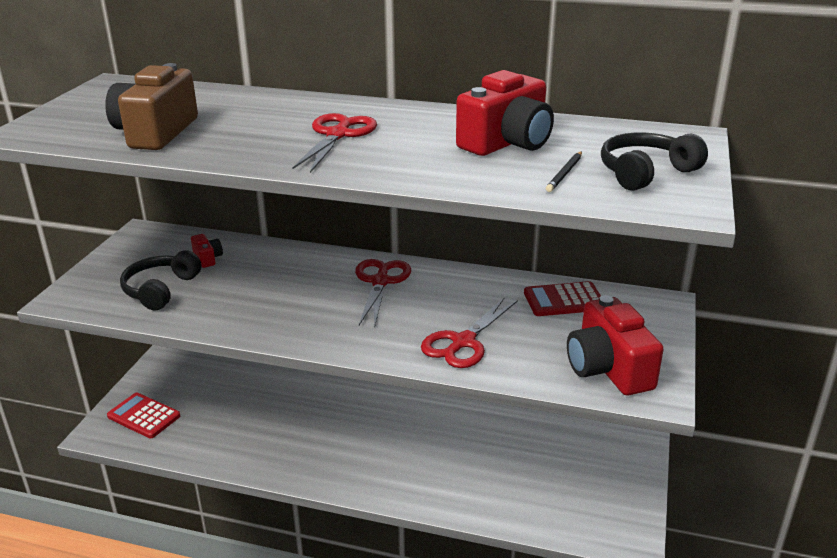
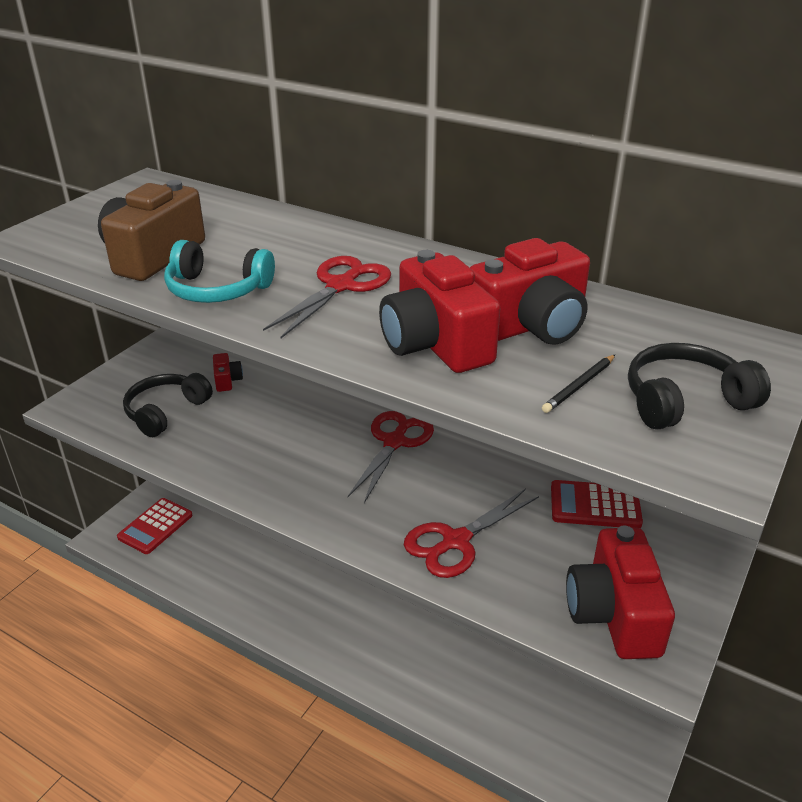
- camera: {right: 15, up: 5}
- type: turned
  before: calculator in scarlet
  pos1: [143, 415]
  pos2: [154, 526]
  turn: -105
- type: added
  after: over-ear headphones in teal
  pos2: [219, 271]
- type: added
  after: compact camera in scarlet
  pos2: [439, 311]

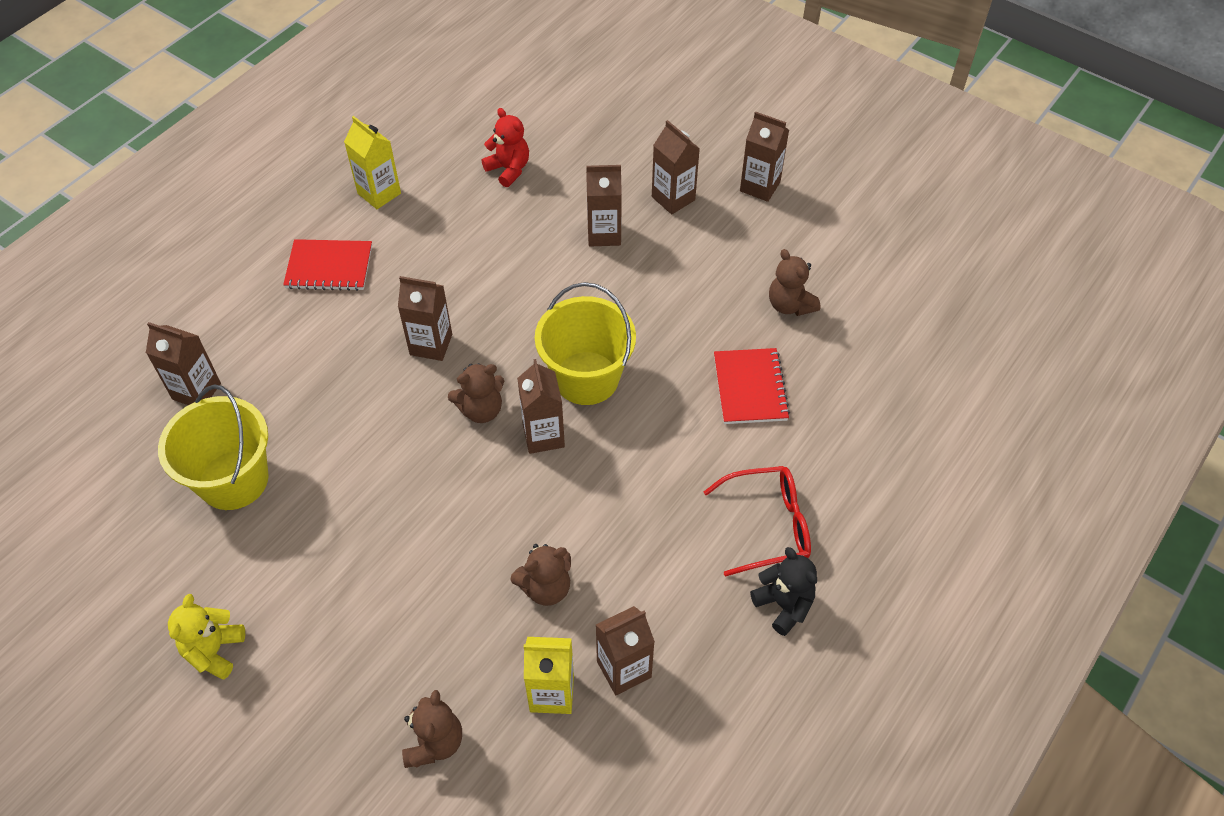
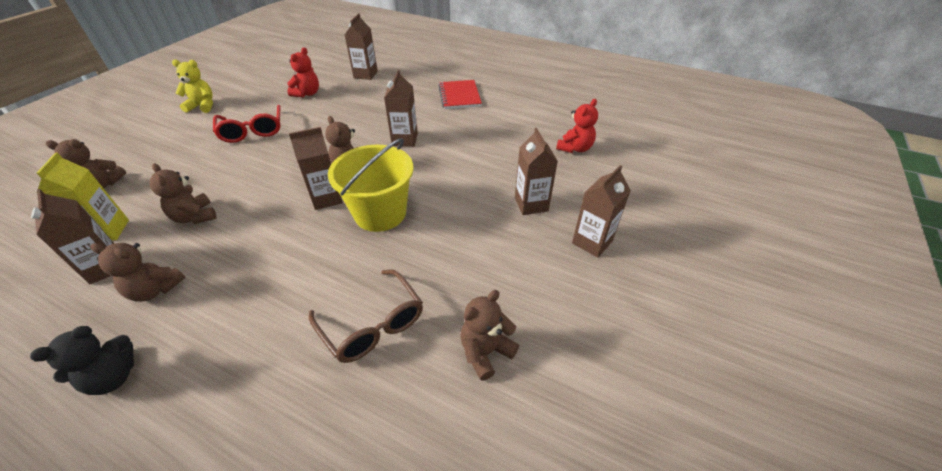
- camera: {right: 80, up: -10}
- type: added
  after: teddy in dark brown
  pos2: [138, 272]
- type: moved
  before: eyeglasses in scarlet
  pos1: [757, 521]
  pos2: [247, 124]
- type: replaced
  before: sand bucket in bright yellow
  after: teddy in scarlet
  pos1: [213, 447]
  pos2: [303, 72]
- type: replaced
  before: exercise book in scarlet
  after: eyeglasses in dark brown
  pos1: [752, 386]
  pos2: [366, 316]
- type: removed
  before: juice carton in bright yellow
  pos1: [372, 162]
- type: removed
  before: juice carton in dark brown
  pos1: [764, 156]

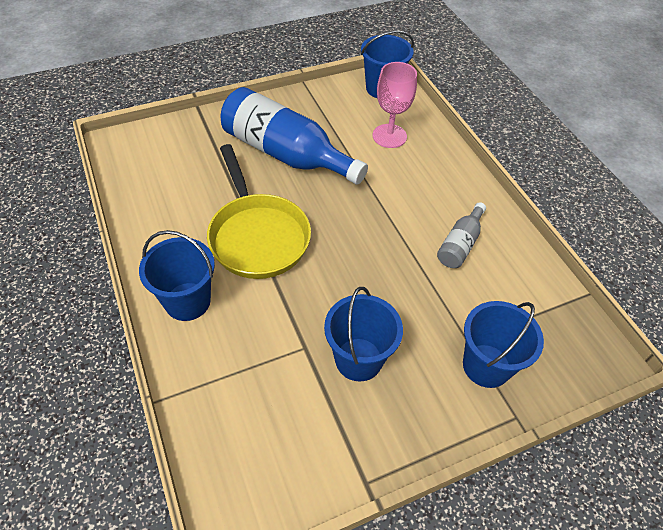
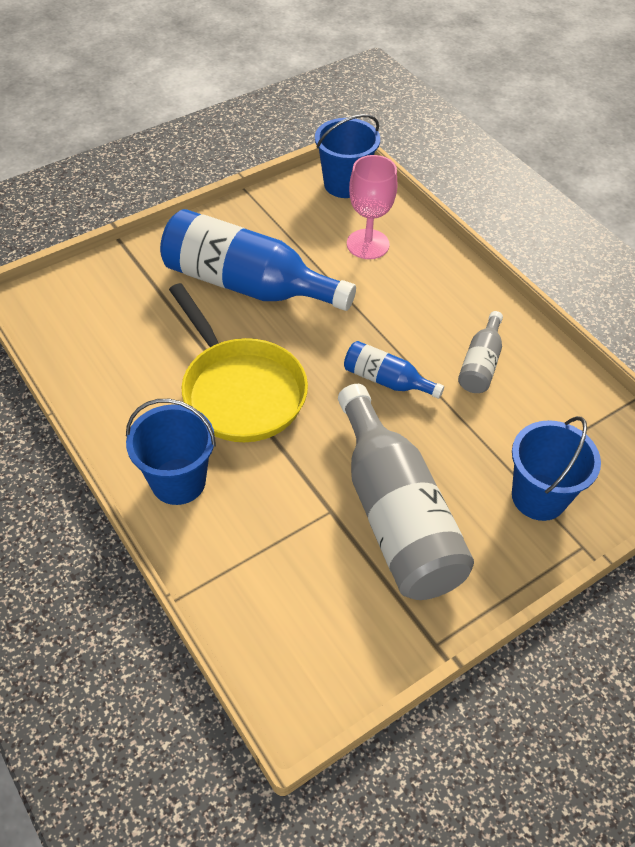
- camera: {right: -10, up: 0}
- type: replaced
  before: sand bucket in royal blue
  after: bottle in grey
  pos1: [363, 334]
  pos2: [406, 492]
- type: added
  after: bottle in royal blue
  pos2: [394, 370]

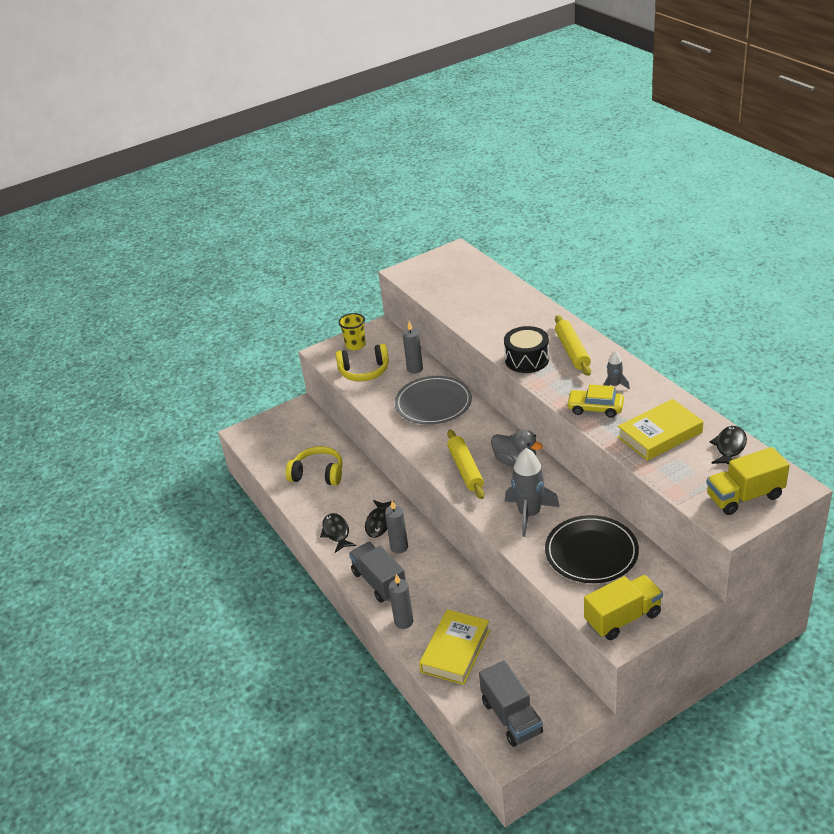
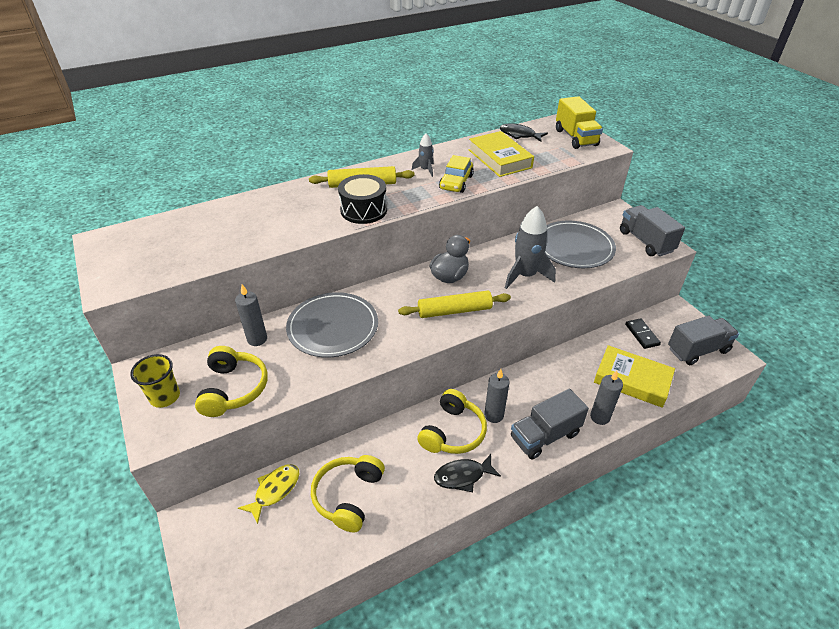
- camera: {right: -90, up: 5}
- type: added
  after: fish in bright yellow
  pos2: [268, 494]
- type: replaced
  before: fish in jet-black
  after: over-ear headphones in bright yellow
  pos1: [379, 519]
  pos2: [452, 421]
- type: recoloured
  before: dinner plate in jet-black
  after: dinner plate in grey
  pos1: [592, 549]
  pos2: [580, 244]
- type: recoloured
  before: truck in bright yellow
  after: truck in grey
  pos1: [623, 607]
  pos2: [652, 230]
- type: added
  after: domino piece in jet-black
  pos2: [643, 333]

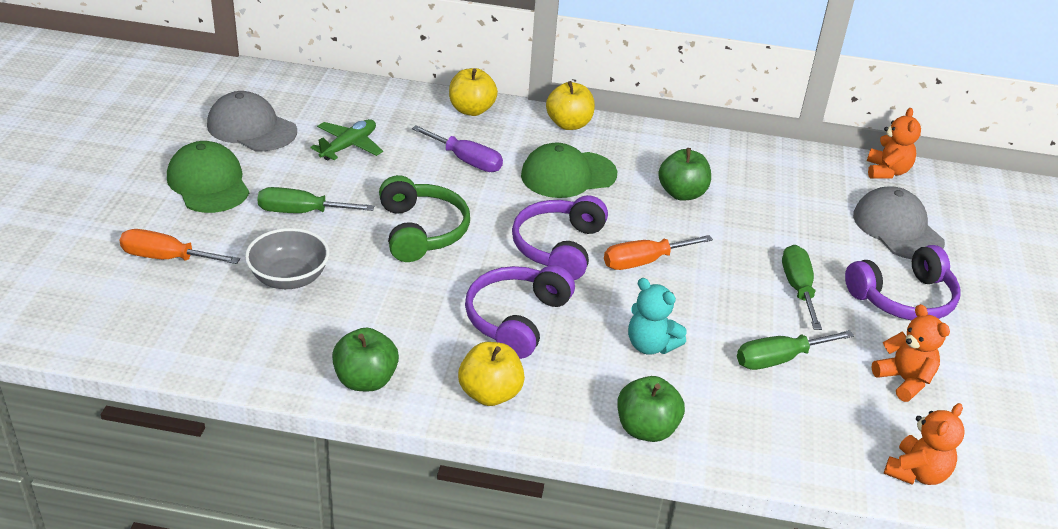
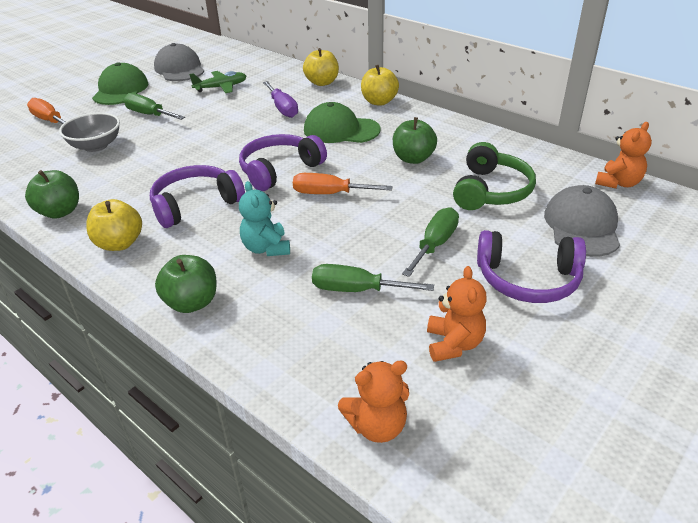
- camera: {right: 35, up: 0}
- type: moved
  before: over-ear headphones in leaf-green
  pos1: [424, 218]
  pos2: [494, 176]

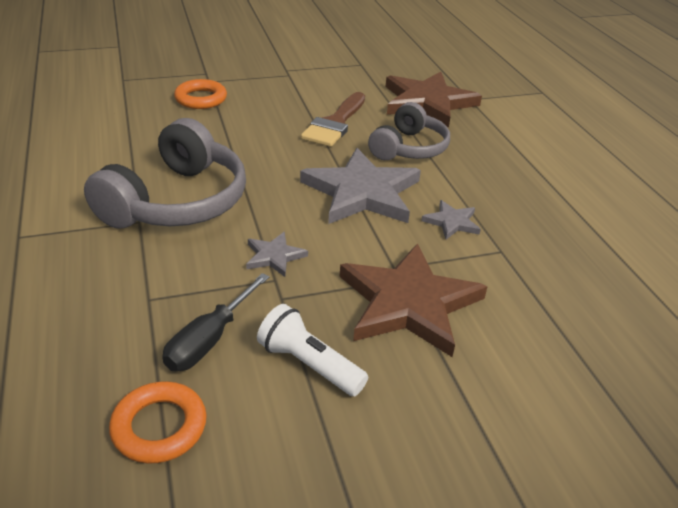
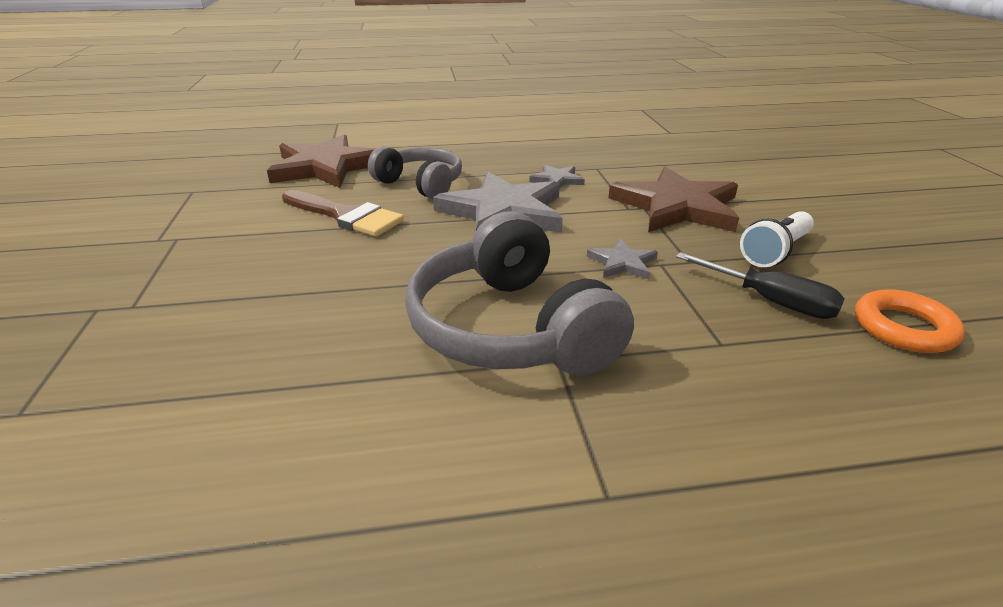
- camera: {right: -80, up: -5}
- type: turned
  before: over-ear headphones in grey
  pos1: [165, 173]
  pos2: [519, 293]
  turn: -150
- type: removed
  before: ring in orange
  pos1: [200, 94]

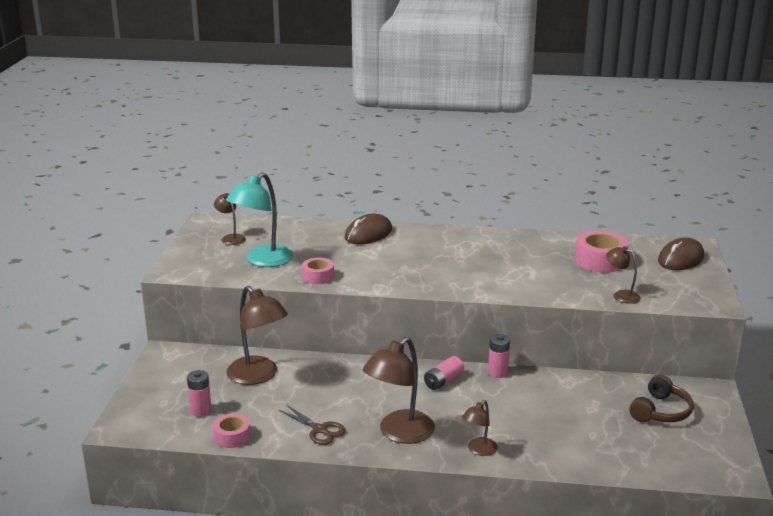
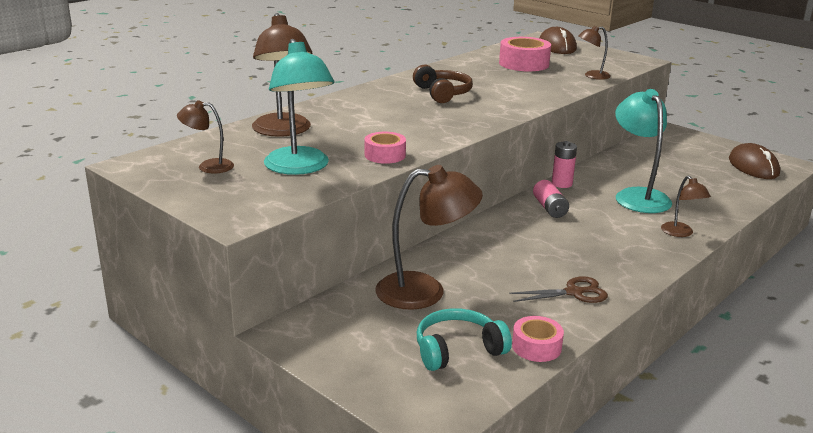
- camera: {right: -55, up: 0}
- type: moved
  before: reading lamp in dark brown
  pos1: [399, 390]
  pos2: [282, 75]
- type: moved
  before: over-ear headphones in dark brown
  pos1: [662, 398]
  pos2: [443, 84]
- type: replaced
  before: power cell in rose-pink
  after: over-ear headphones in teal
  pos1: [199, 393]
  pos2: [464, 339]
- type: added
  after: reading lamp in teal
  pos2: [643, 151]
- type: moved
  before: mouse in dark brown
  pos1: [368, 229]
  pos2: [754, 161]

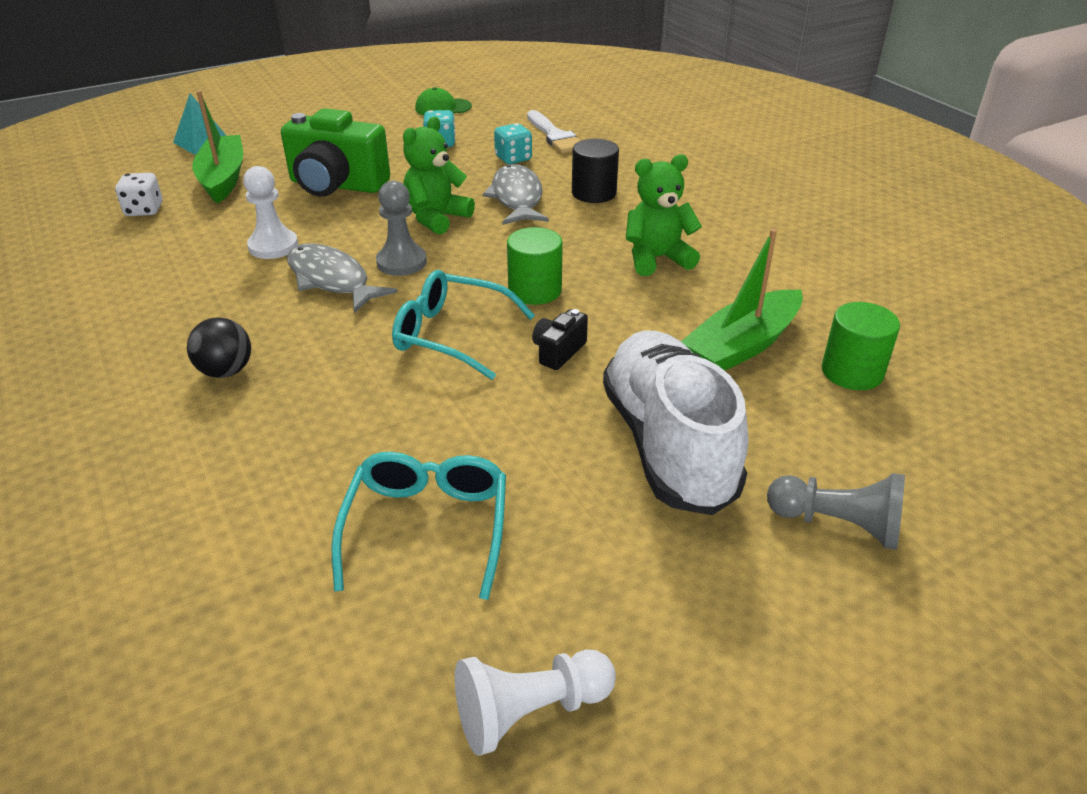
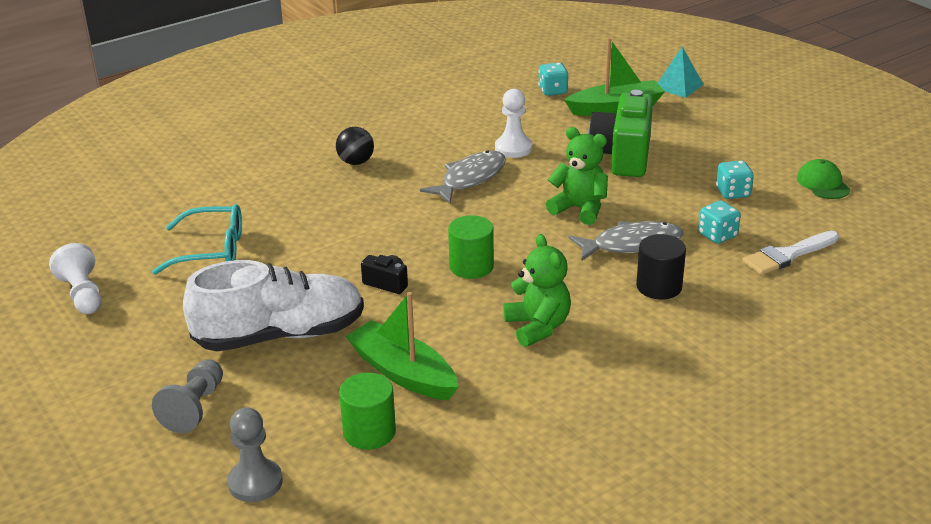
- camera: {right: 85, up: -5}
- type: moved
  before: game pawn in grey
  pos1: [401, 228]
  pos2: [255, 454]
- type: recoloured
  before: die in white
  after: die in teal
  pos1: [139, 194]
  pos2: [553, 79]
- type: removed
  before: eyeglasses in teal
  pos1: [463, 325]

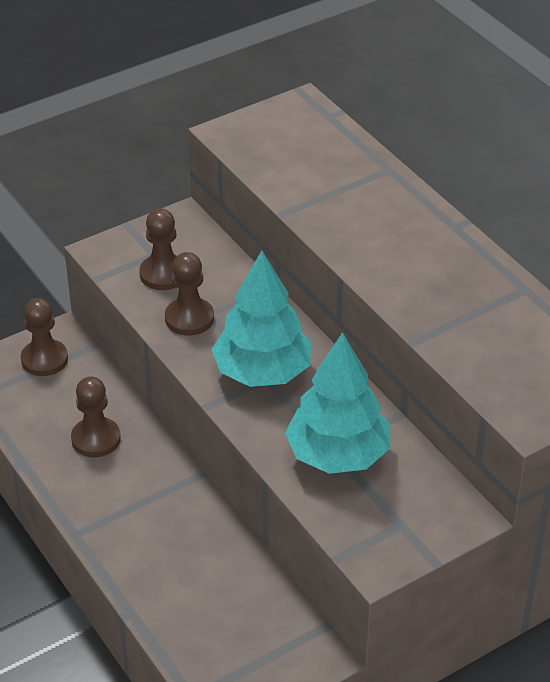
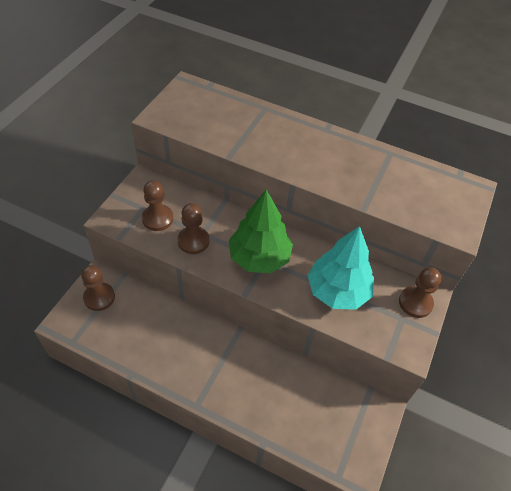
- camera: {right: -35, up: 10}
- type: recoloured
  before: fir tree in teal
  after: fir tree in leaf-green
  pos1: [261, 319]
  pos2: [261, 231]
- type: moved
  before: game pawn in dark brown
  pos1: [96, 417]
  pos2: [420, 292]

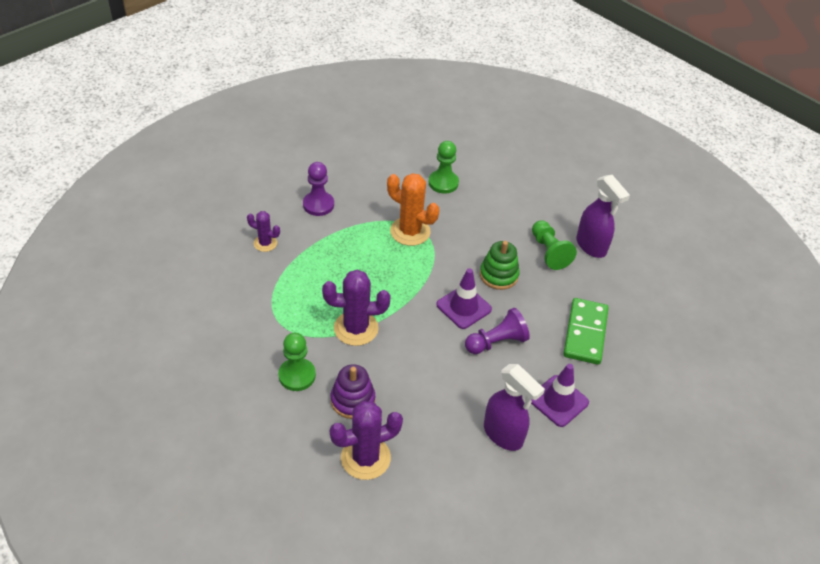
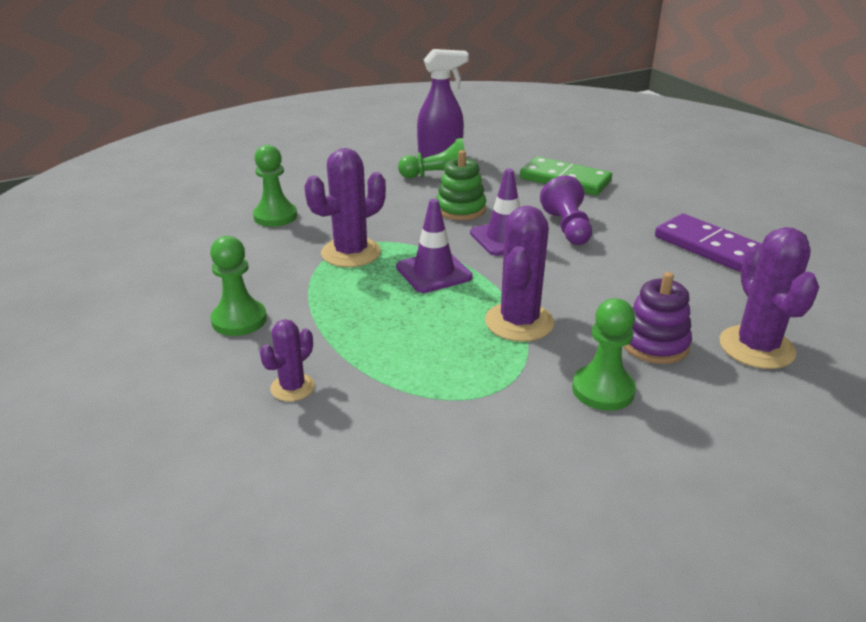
- camera: {right: -70, up: -15}
- type: recoloured
  before: game pawn in purple
  after: game pawn in leaf-green
  pos1: [318, 189]
  pos2: [238, 286]
- type: recoloured
  before: prickly plant in orange
  after: prickly plant in purple
  pos1: [413, 209]
  pos2: [345, 207]
- type: moved
  before: traffic cone in purple
  pos1: [560, 395]
  pos2: [434, 246]
- type: replaced
  before: sprayer in purple
  after: domino piece in purple
  pos1: [514, 407]
  pos2: [708, 243]

